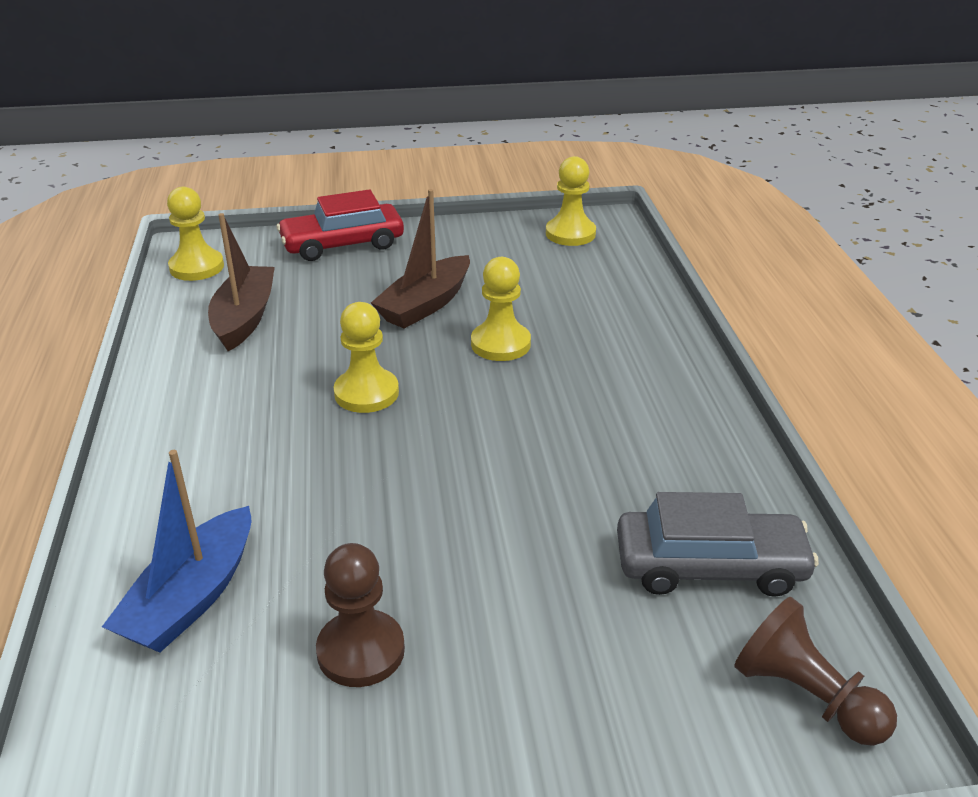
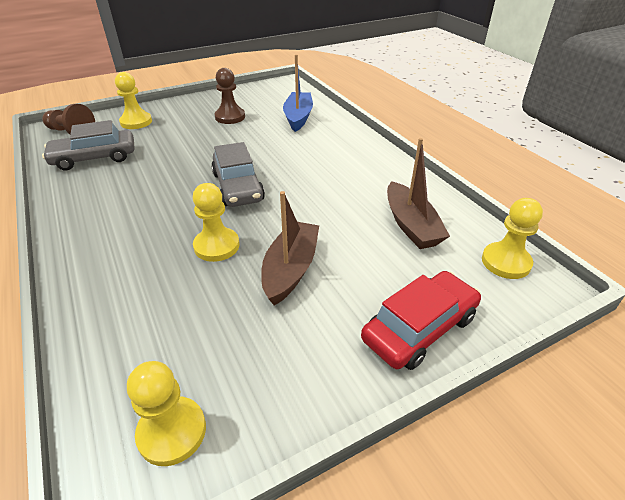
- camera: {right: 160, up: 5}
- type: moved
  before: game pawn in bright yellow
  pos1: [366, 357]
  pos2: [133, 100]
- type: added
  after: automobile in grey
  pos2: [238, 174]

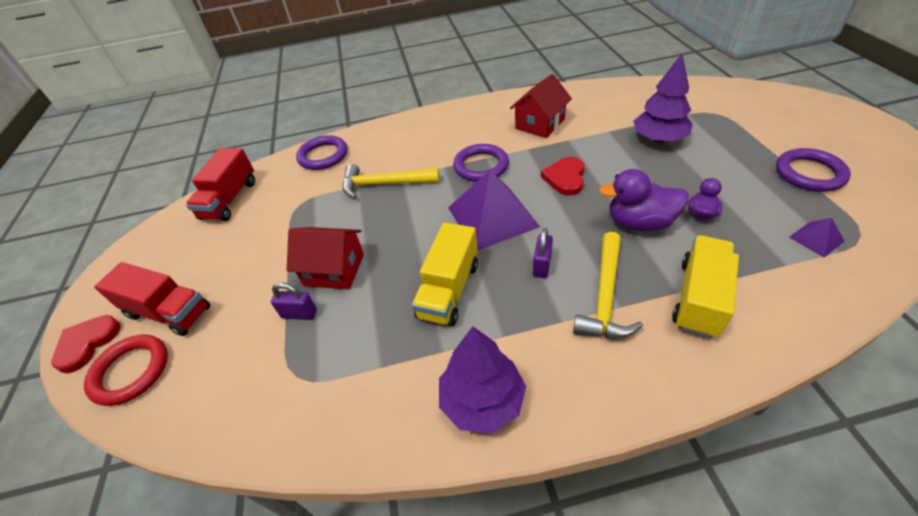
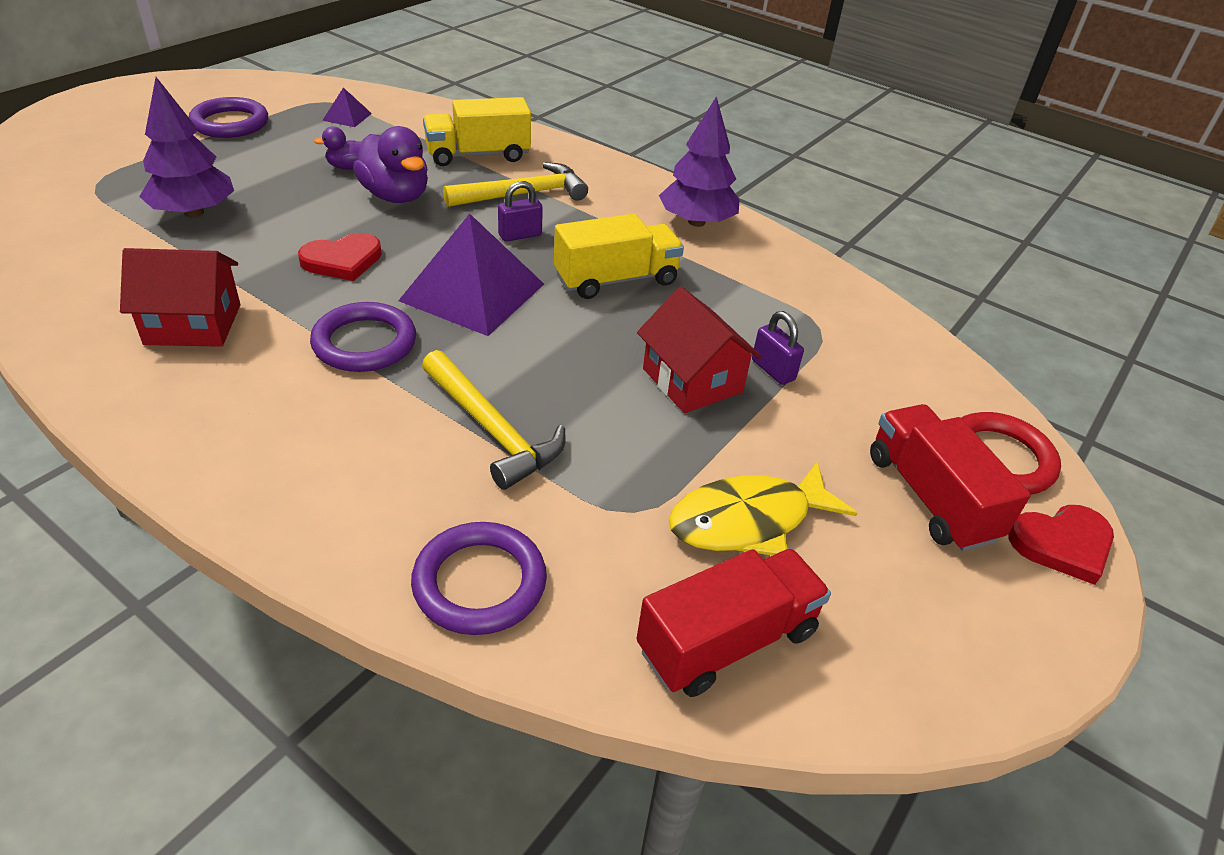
- camera: {right: -140, up: -5}
- type: added
  after: fish in bright yellow
  pos2: [762, 508]

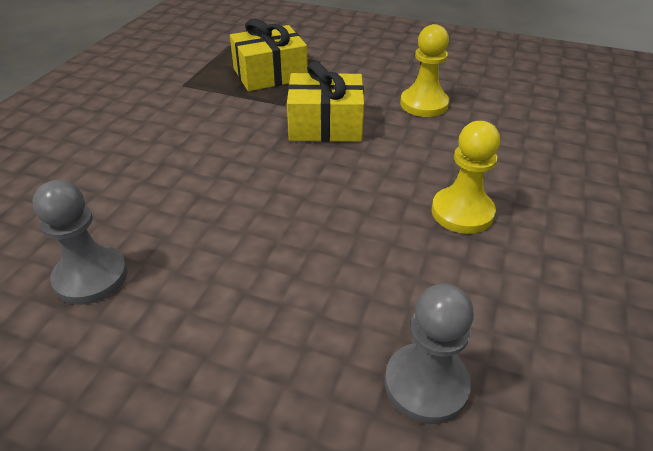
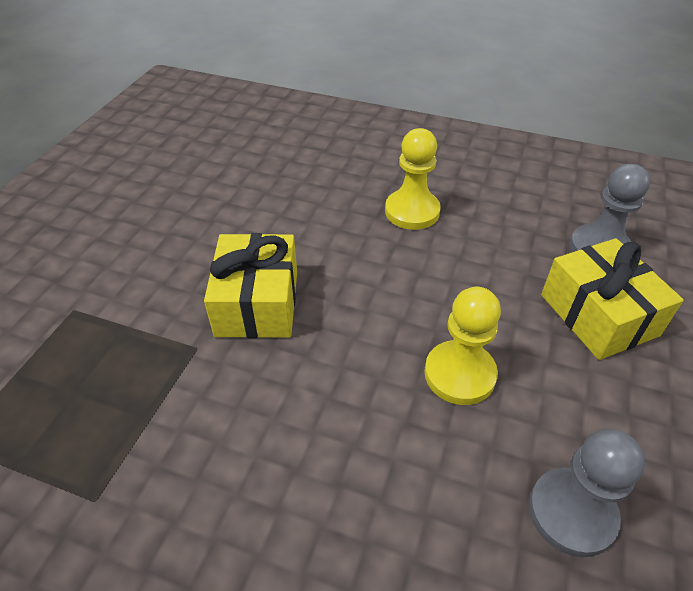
- camera: {right: -90, up: 5}
- type: moved
  before: game pawn in bright yellow
  pos1: [424, 70]
  pos2: [462, 346]
- type: moved
  before: wrapped gift in bright yellow
  pos1: [269, 54]
  pos2: [612, 299]

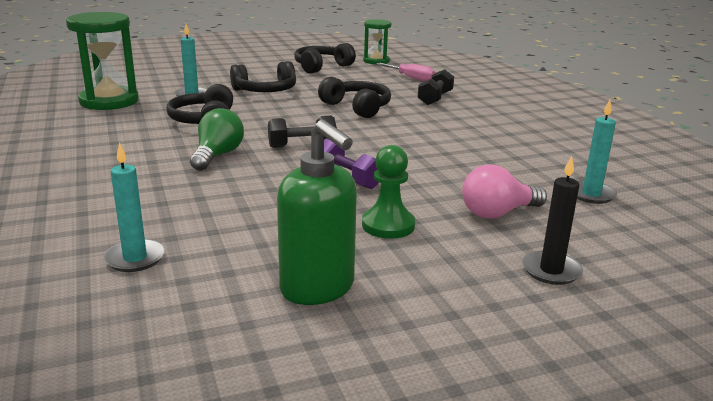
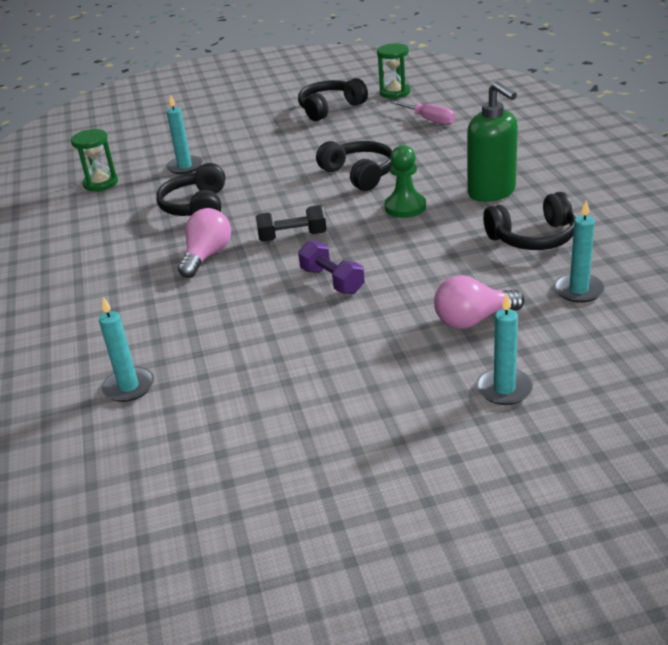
- camera: {right: 10, up: 10}
- type: resized
  before: sand timer in leaf-green
  pos1: [102, 61]
  pos2: [94, 160]
  scale: 0.59
- type: recoloured
  before: bulb in leaf-green
  after: bulb in rose-pink
  pos1: [217, 139]
  pos2: [204, 243]
- type: moved
  before: game pawn in leaf-green
  pos1: [388, 192]
  pos2: [405, 181]
- type: moved
  before: soap pump in leaf-green
  pos1: [317, 212]
  pos2: [492, 141]
- type: recoloured
  before: candle in jet-black
  after: candle in teal
  pos1: [552, 220]
  pos2: [504, 349]
- type: moved
  before: over-ear headphones in jet-black
  pos1: [263, 76]
  pos2: [529, 221]
- type: removed
  before: dumbbell in jet-black
  pos1: [435, 87]

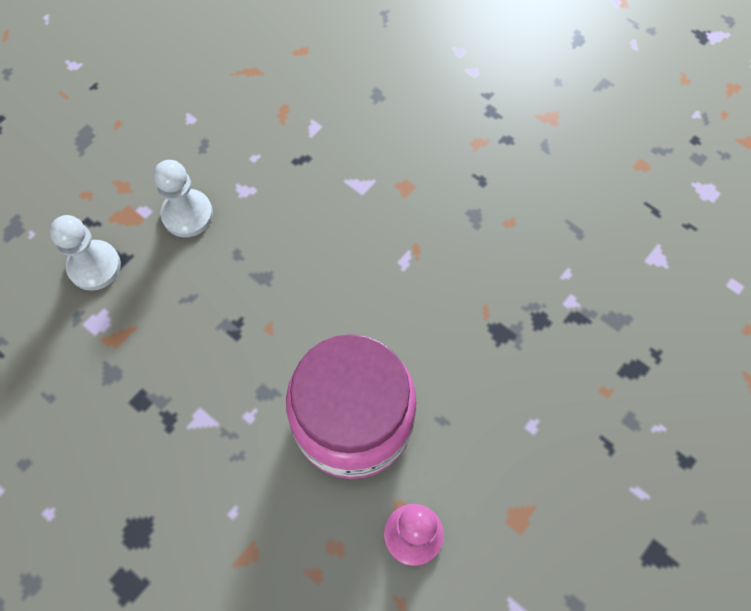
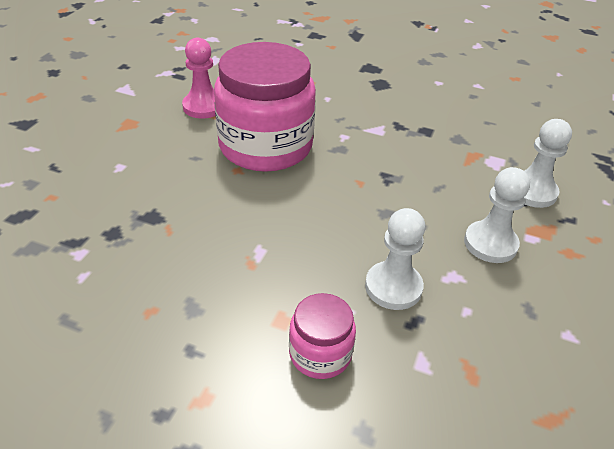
- camera: {right: 160, up: -25}
- type: added
  after: jam jar in rose-pink
  pos2: [322, 336]
- type: added
  after: game pawn in white
  pos2: [395, 259]

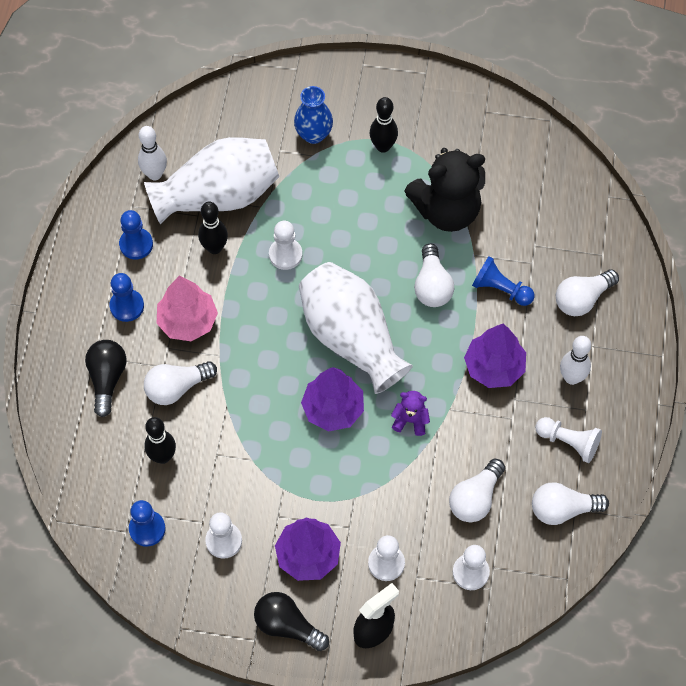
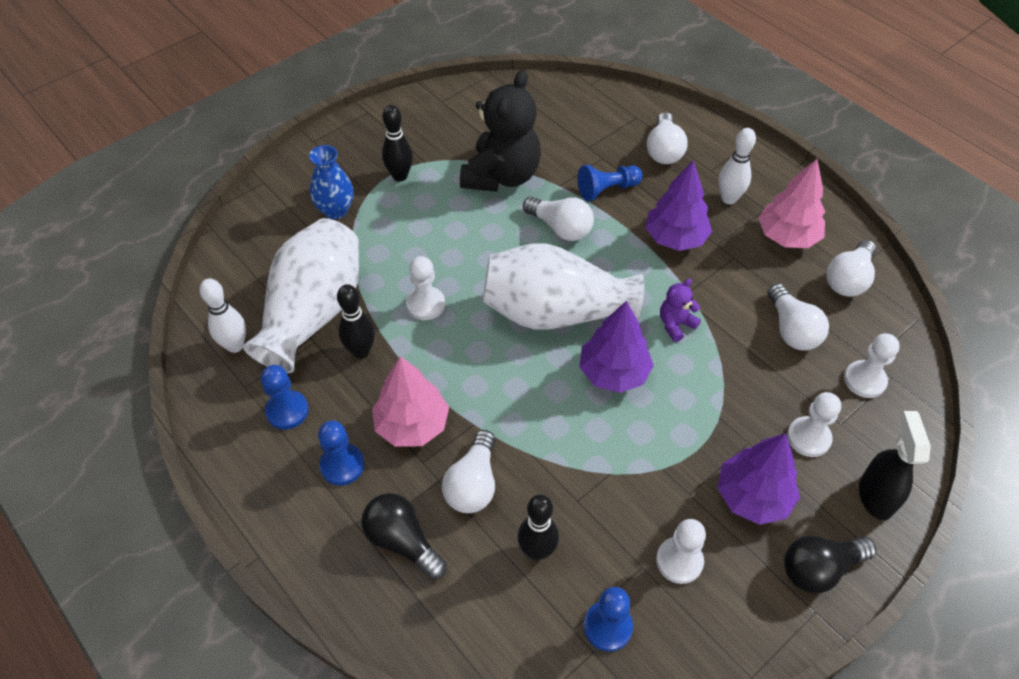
- camera: {right: -50, up: -10}
- type: replaced
  before: game pawn in white
  after: fir tree in rose-pink
  pos1: [568, 440]
  pos2: [792, 203]

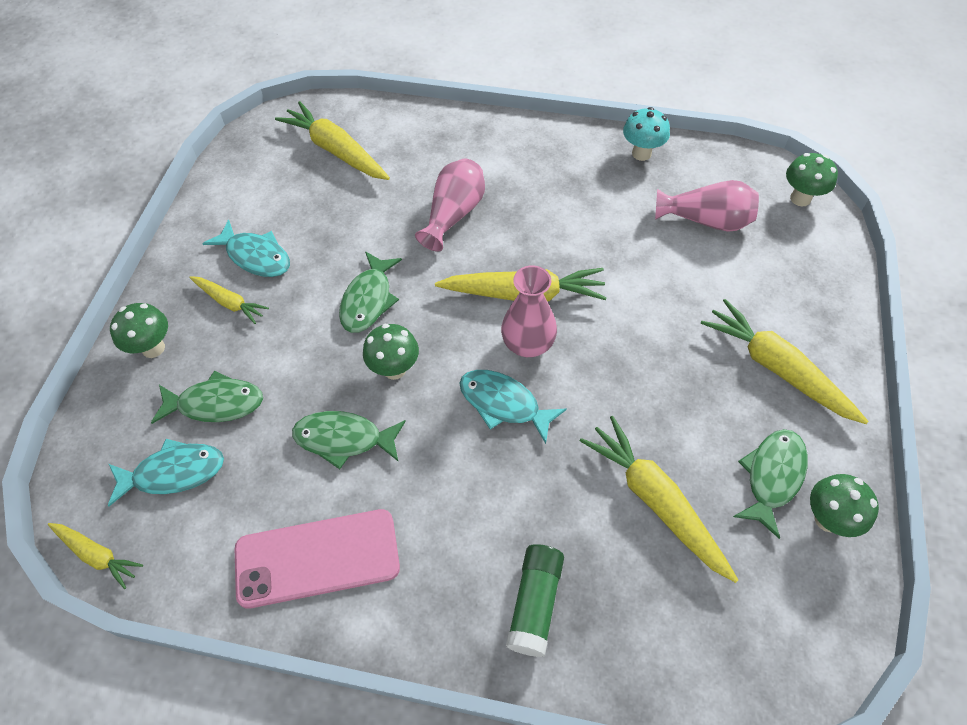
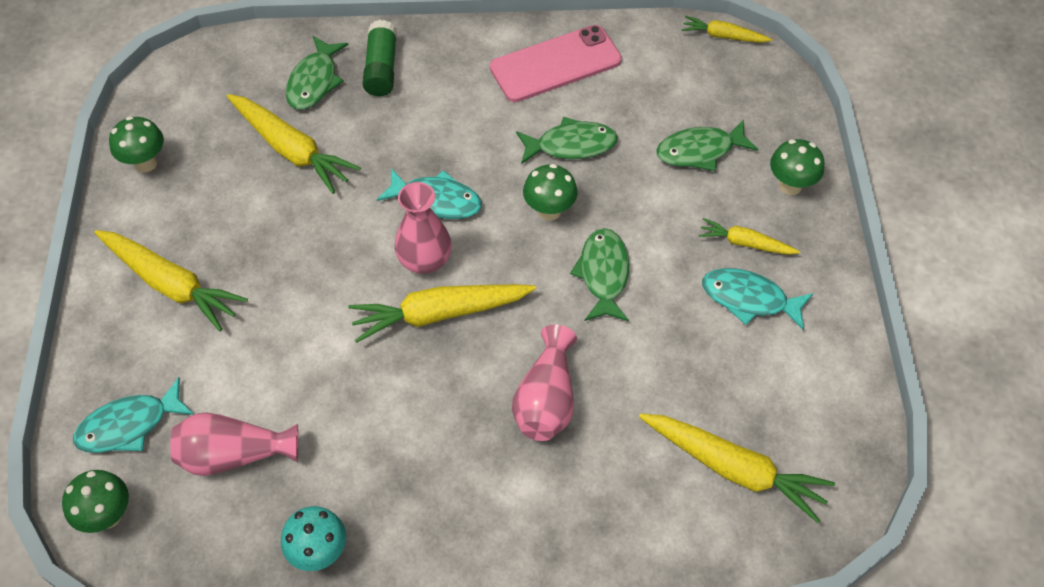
- camera: {right: 165, up: 0}
- type: moved
  before: fish in teal
  pos1: [166, 472]
  pos2: [133, 415]
- type: moved
  before: fish in leaf-green
  pos1: [770, 484]
  pos2: [316, 73]

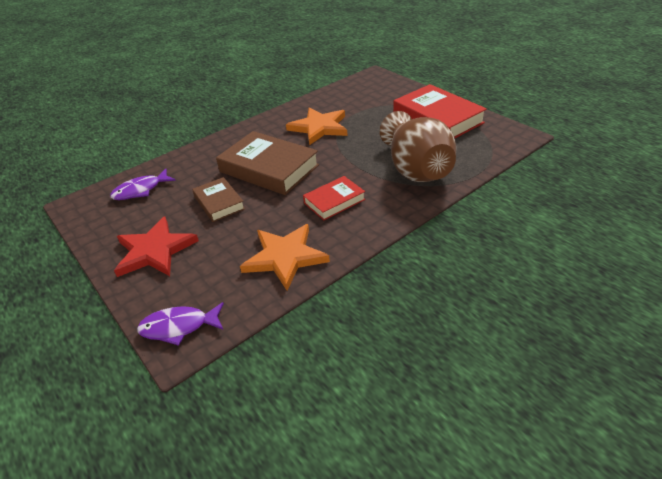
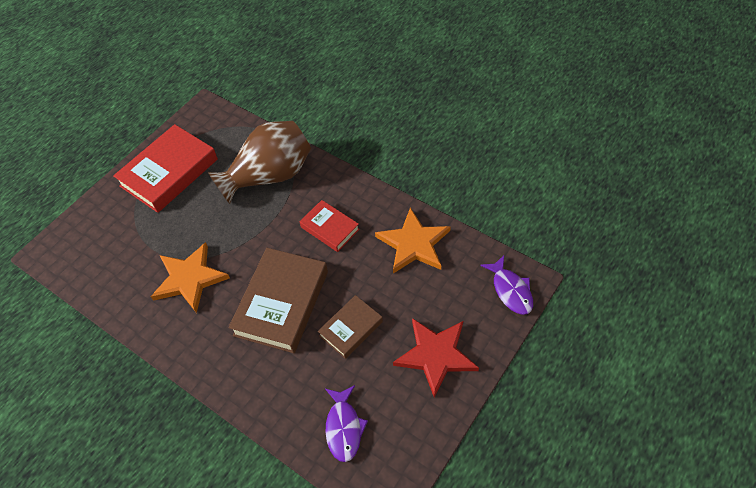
- camera: {right: -105, up: 15}
- type: turned
  before: fish in purple
  pos1: [143, 184]
  pos2: [346, 423]
  turn: 45

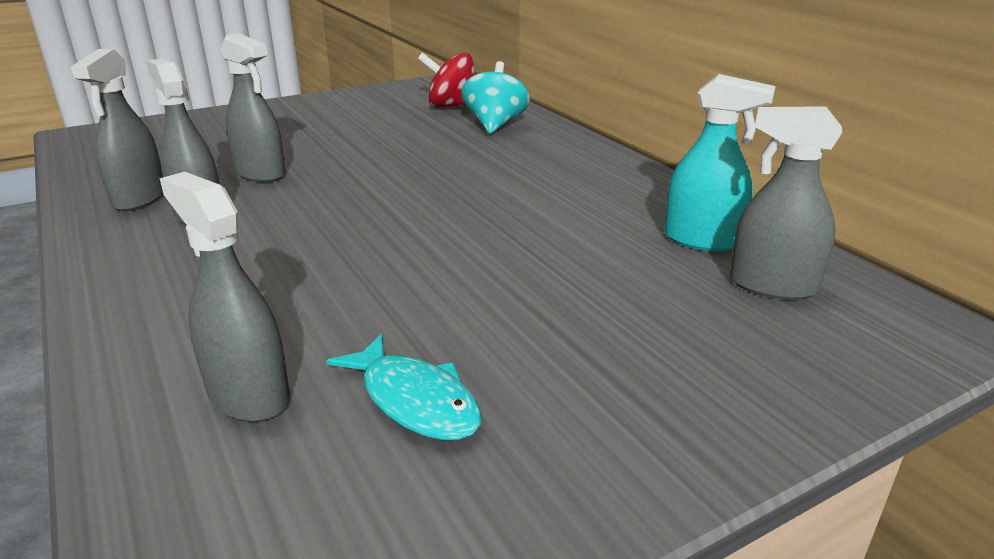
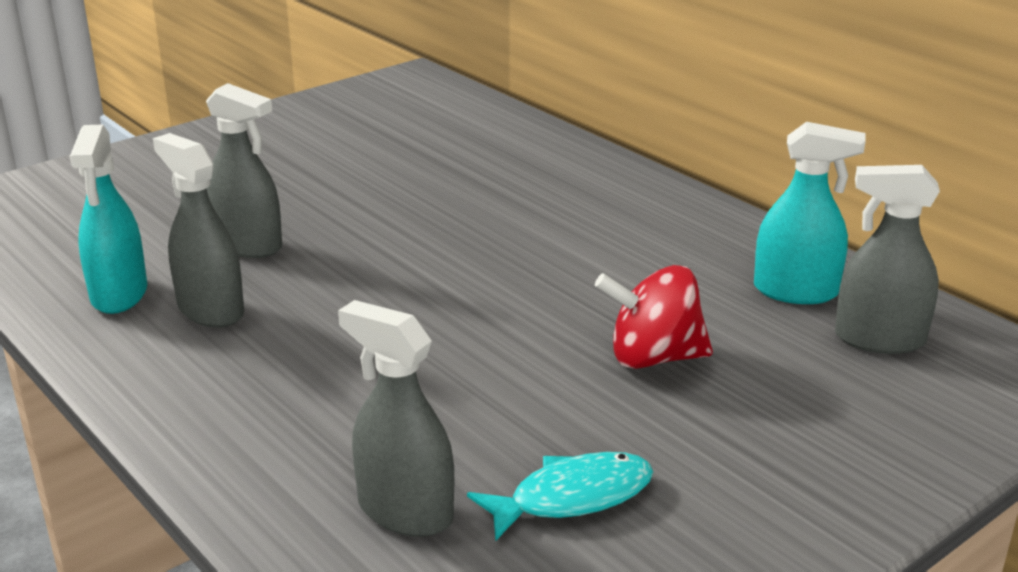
- camera: {right: -10, up: 0}
- type: recoloured
  before: sprayer in grey
  after: sprayer in teal
  pos1: [116, 130]
  pos2: [108, 219]
- type: turned
  before: fish in teal
  pos1: [404, 387]
  pos2: [560, 496]
  turn: -60
- type: moved
  before: whirligig in scarlet
  pos1: [446, 79]
  pos2: [654, 317]
- type: removed
  before: whirligig in teal
  pos1: [495, 97]

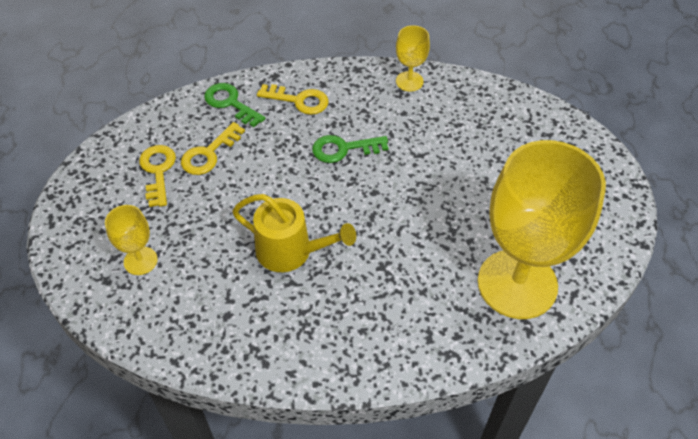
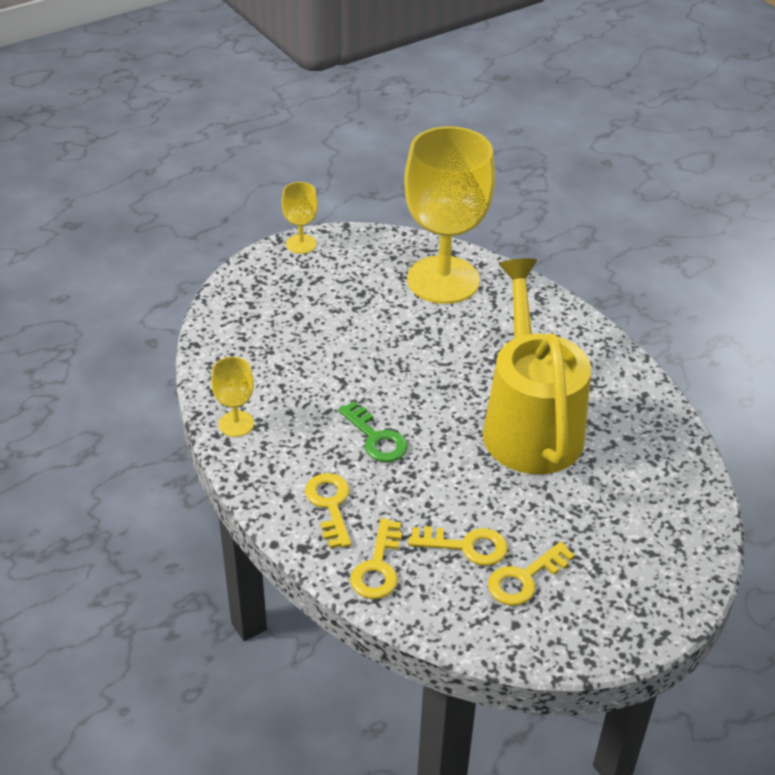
- camera: {right: -120, up: -10}
- type: moved
  before: goblet in bright yellow
  pos1: [131, 240]
  pos2: [300, 218]
- type: recoloured
  before: key in leaf-green
  after: key in bright yellow
  pos1: [234, 105]
  pos2: [376, 558]
- type: resized
  before: watering can in bright yellow
  pos1: [294, 233]
  pos2: [537, 366]
  scale: 1.72

